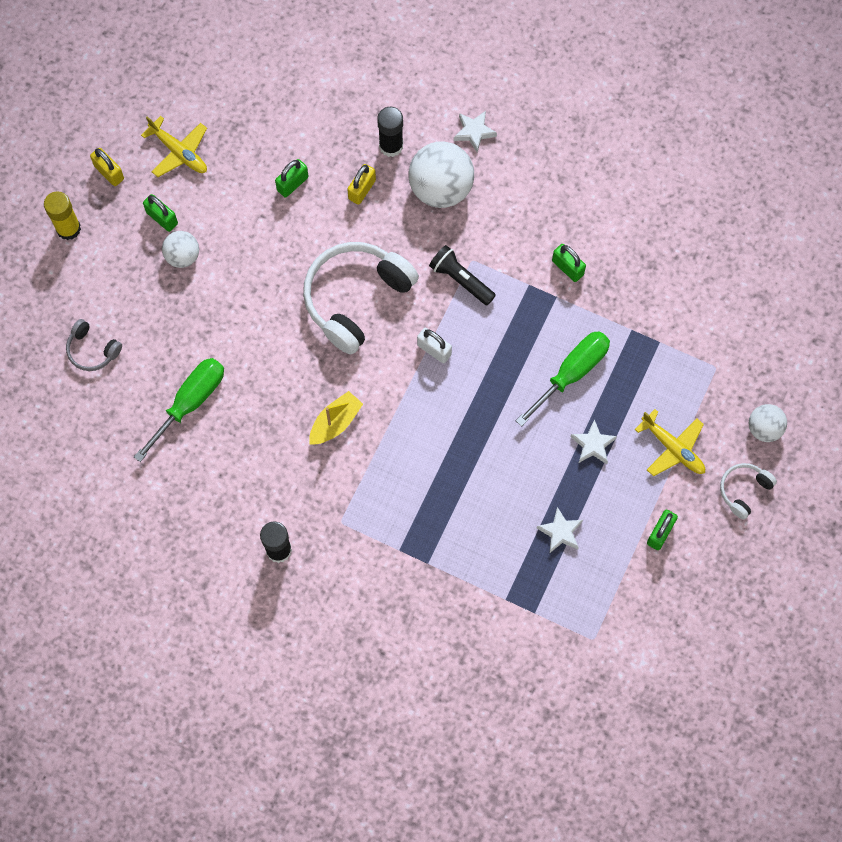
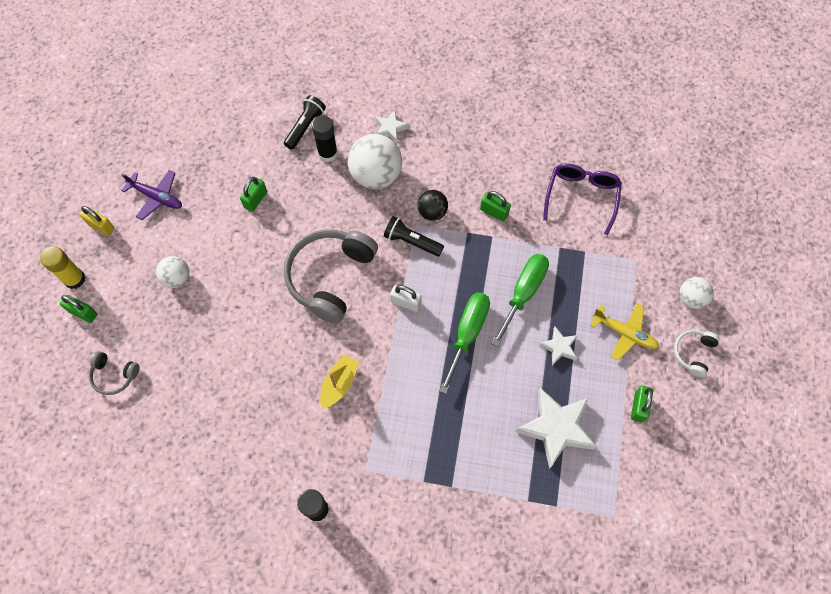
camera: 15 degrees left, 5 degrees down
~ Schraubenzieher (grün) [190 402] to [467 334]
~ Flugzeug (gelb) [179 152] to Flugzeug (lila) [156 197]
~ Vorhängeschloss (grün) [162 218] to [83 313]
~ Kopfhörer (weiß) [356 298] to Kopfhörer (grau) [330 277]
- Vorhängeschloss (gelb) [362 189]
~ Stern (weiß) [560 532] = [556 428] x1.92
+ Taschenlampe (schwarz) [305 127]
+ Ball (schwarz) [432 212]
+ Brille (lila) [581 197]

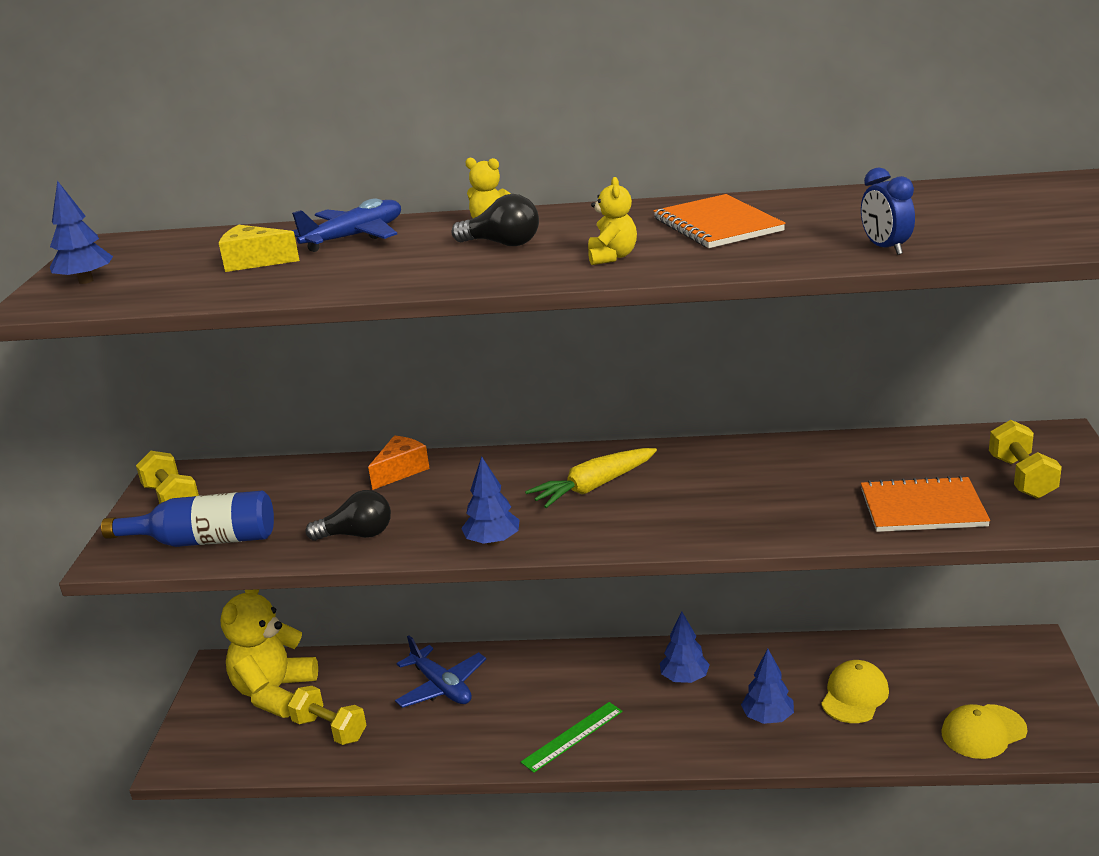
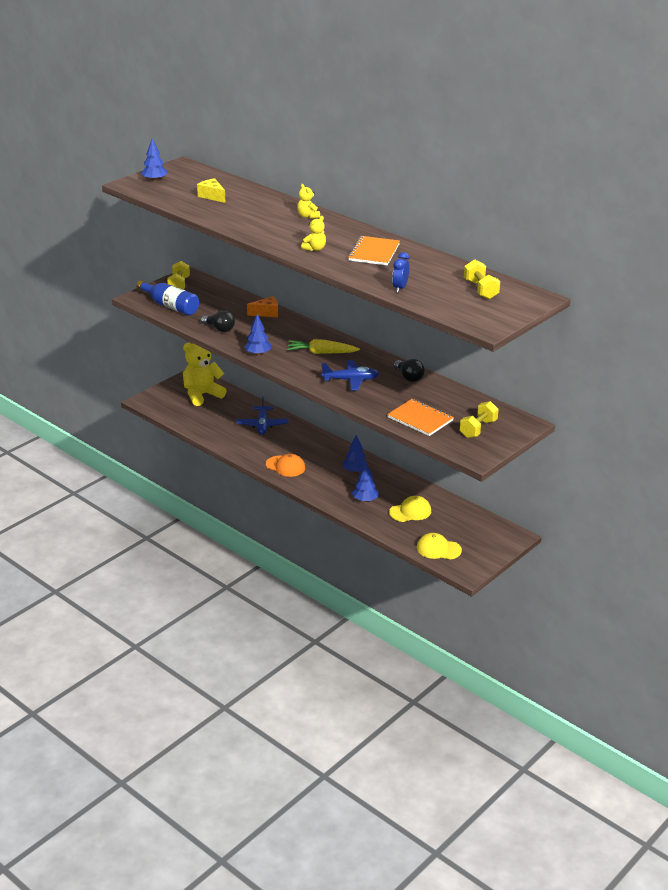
camera: 35 degrees right, 5 degrees up
~ Hantel (gelb) [330 729] to [480 290]
~ Flugzeug (blau) [354 237] to [350 380]
~ Glühbirne (schwarz) [502 244] to [409 377]
~ Lineal (grün) [572 736] to Kappe (orange) [285 466]

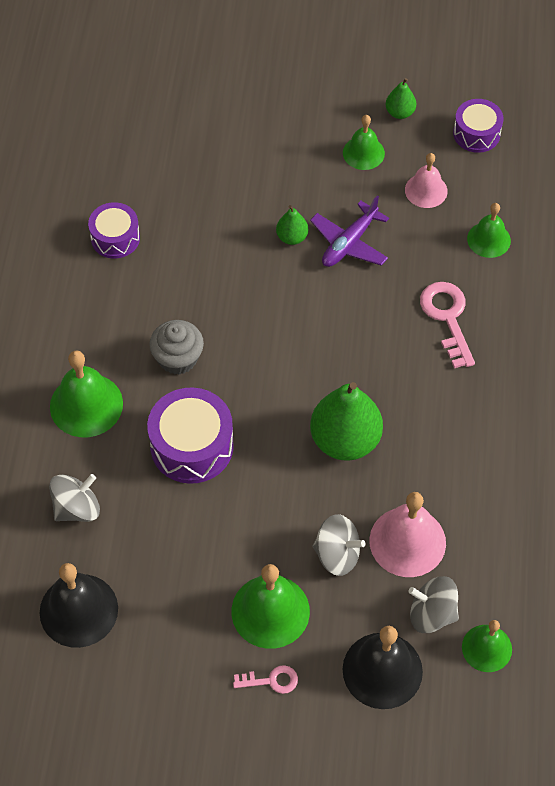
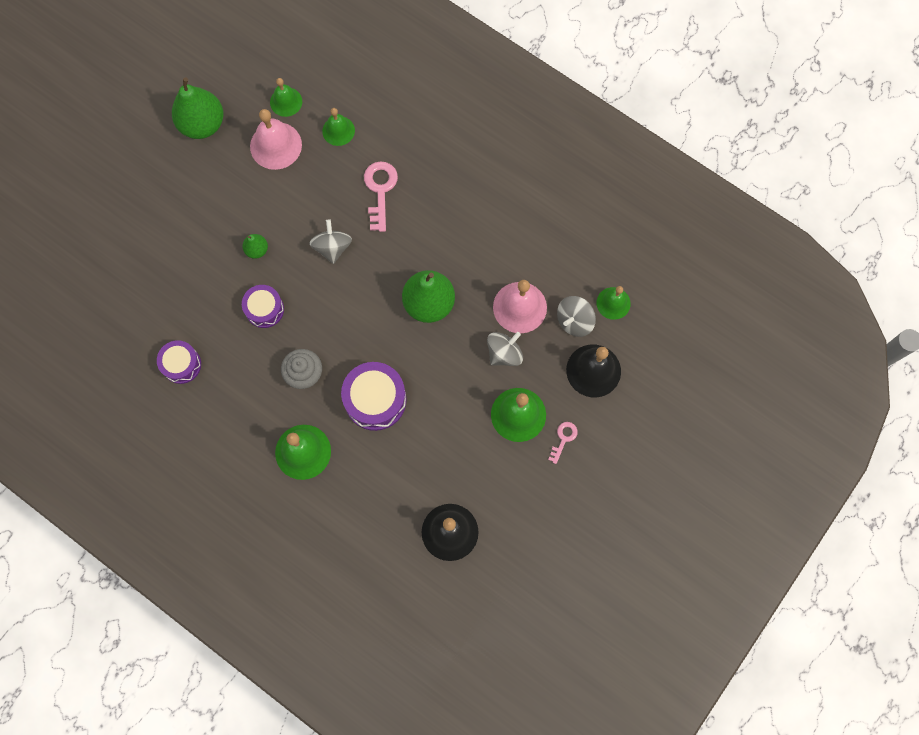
camera: 60 degrees left, 15 degrees up
~ Kreisel (grau) [77 508] to [332 247]
- Flugzeug (lila) [349 243]
~ Glocke (grün) [363 153] to [286 101]
~ Birne (grün) [400 112] = [202 124] x2.07
~ Glocke (rosa) [426 190] = [276 145] x1.58
~ Schlüssel (rosa) [447 318] = [380 190] 75 degrees clockwise
~ Trommel (lila) [476 133] to [264 309]

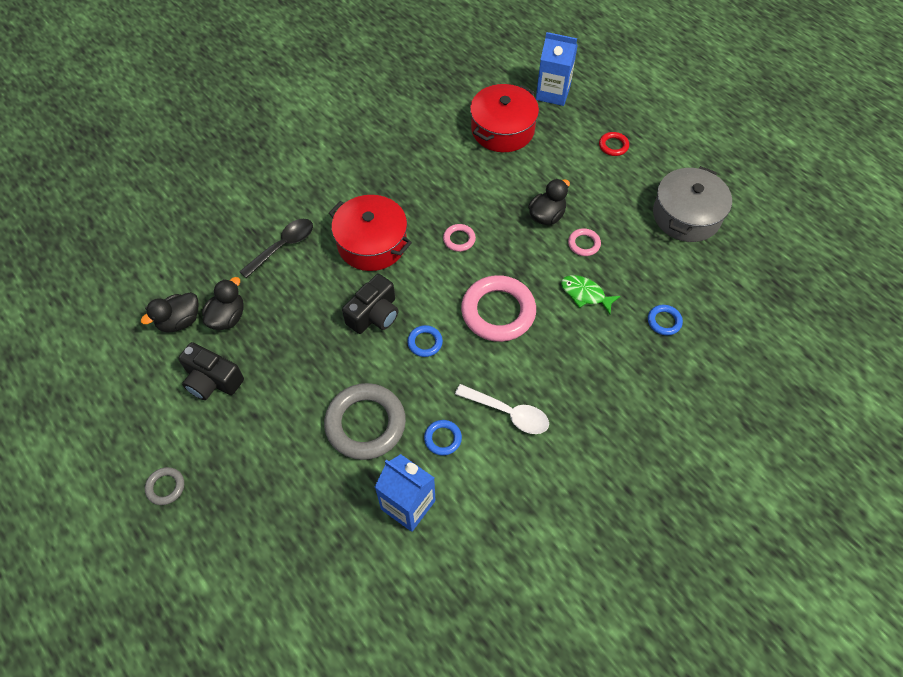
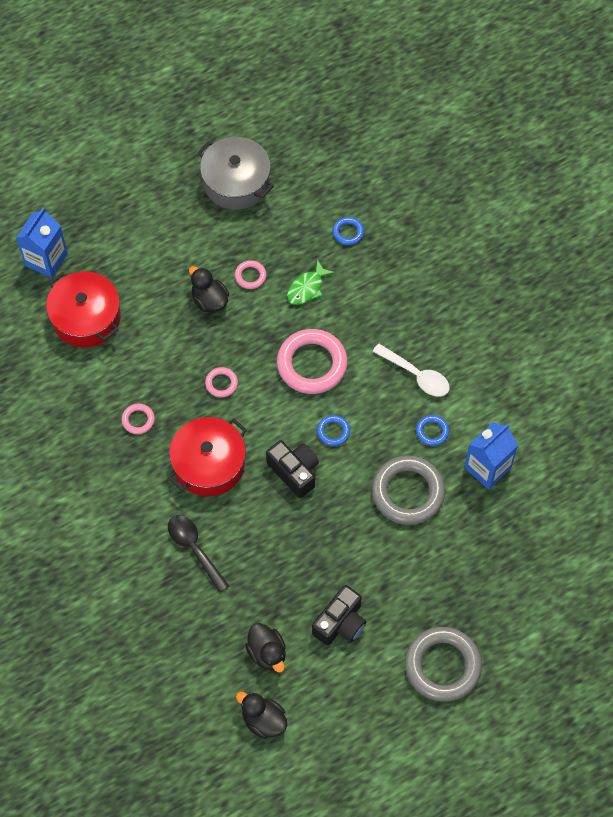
camera: 80 degrees left, 5 degrees up
~ Ring (grau) [165 487] = [442 666] x2.17
~ Ente (schwarz) [227 317] to [263 720]
~ Löffel (weiß) [508 413] = [416 375] 90 degrees clockwise
- Ring (rot) [613 146]
+ Ring (rosa) [138 420]

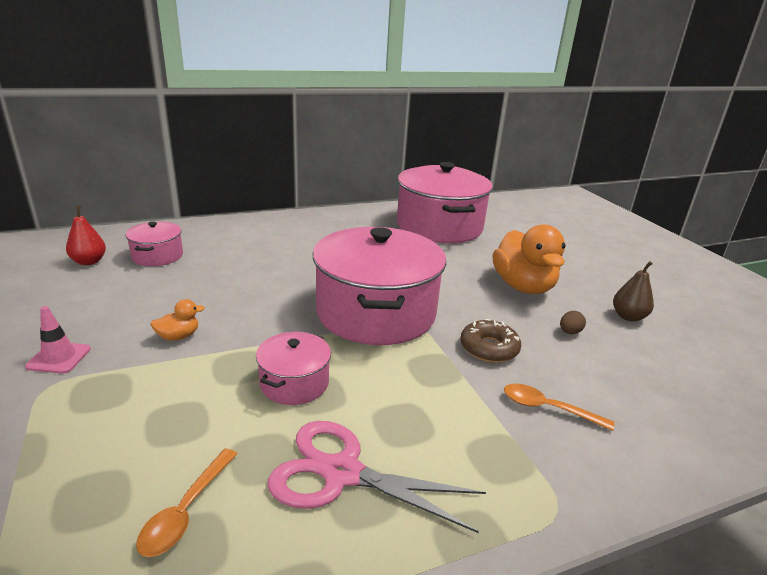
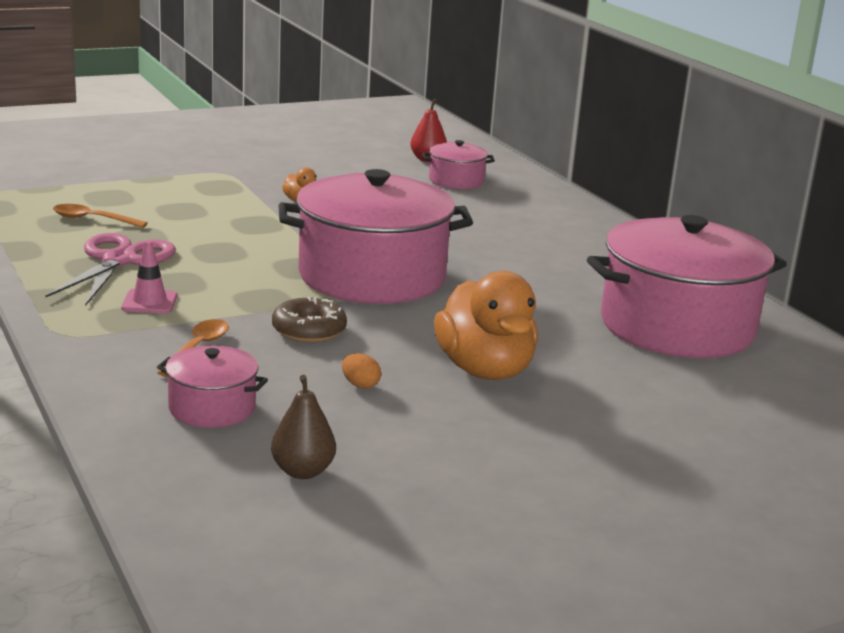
camera: 85 degrees right, 5 degrees down
~ Leitkegel (rosa) [59 358] to [149 302]
~ Kochtopf (rosa) [294 383] to [212 408]
~ Ente (orange) [523 286] = [484 370] 90 degrees counterclockwise
~ Ei (braun) [569 332] to Ei (orange) [360 385]
~ Birne (braun) [628 317] to [302 471]

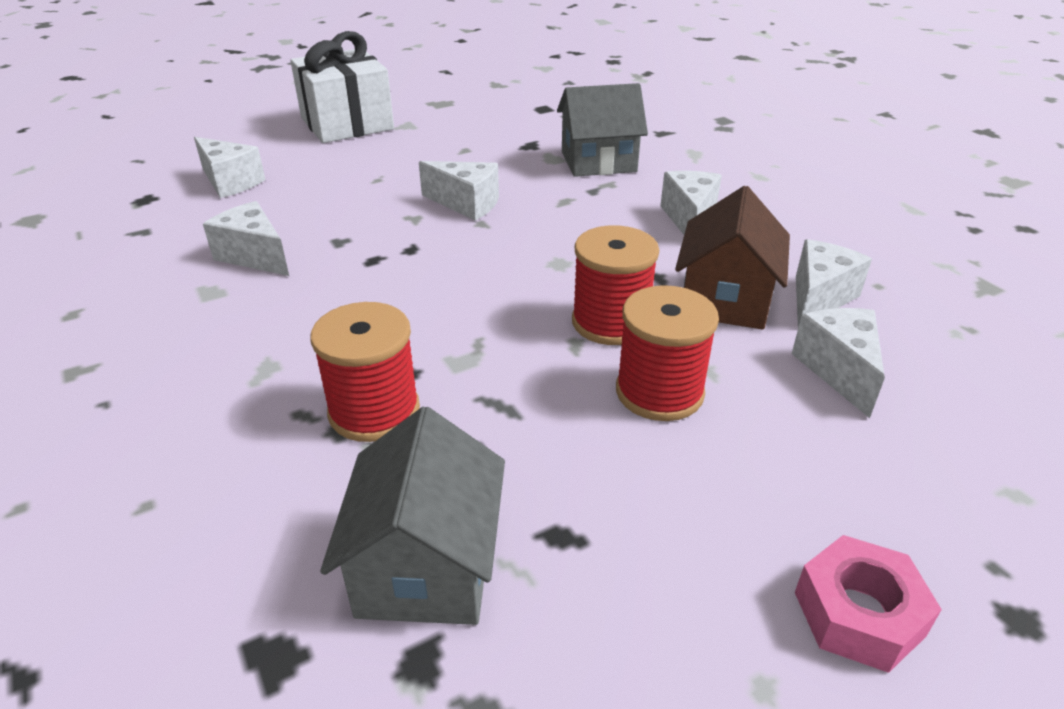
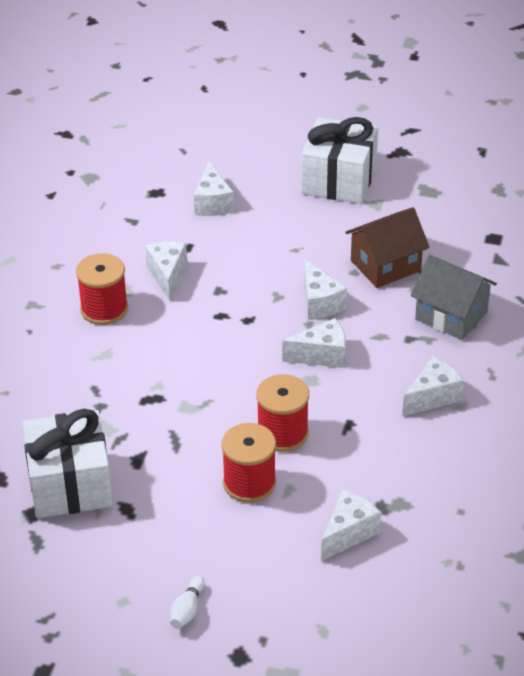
camera: 45 degrees right, 5 degrees up
~ Garnrolle (rot) [374 411] to [104 309]
~ Haus (grau) [426 566] to Geschenk (weiß) [70 484]
~ Haus (braun) [725 299] to [385 266]
~ Sechskantmutter (rosa) [858 613] to Bowlingkegel (weiß) [187 610]
~ Käse (weiß) [818 298] to [321 355]

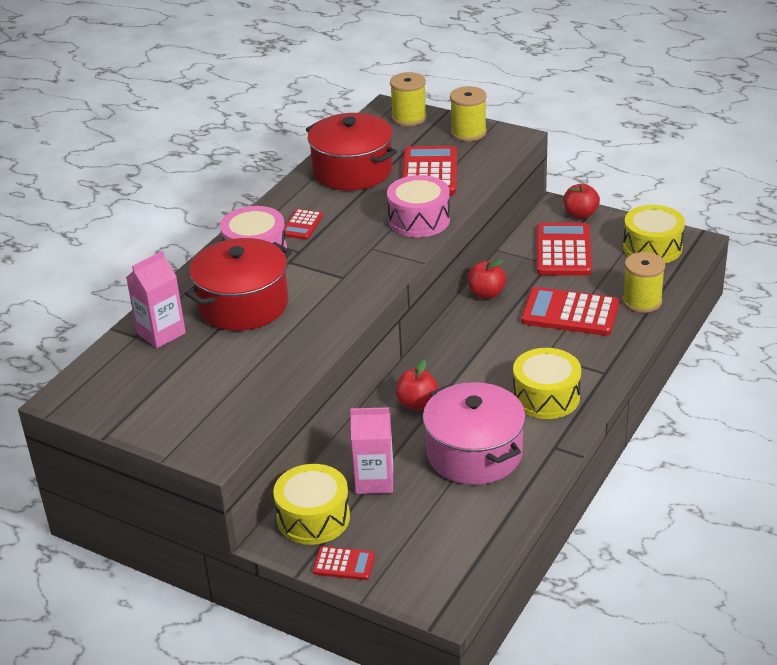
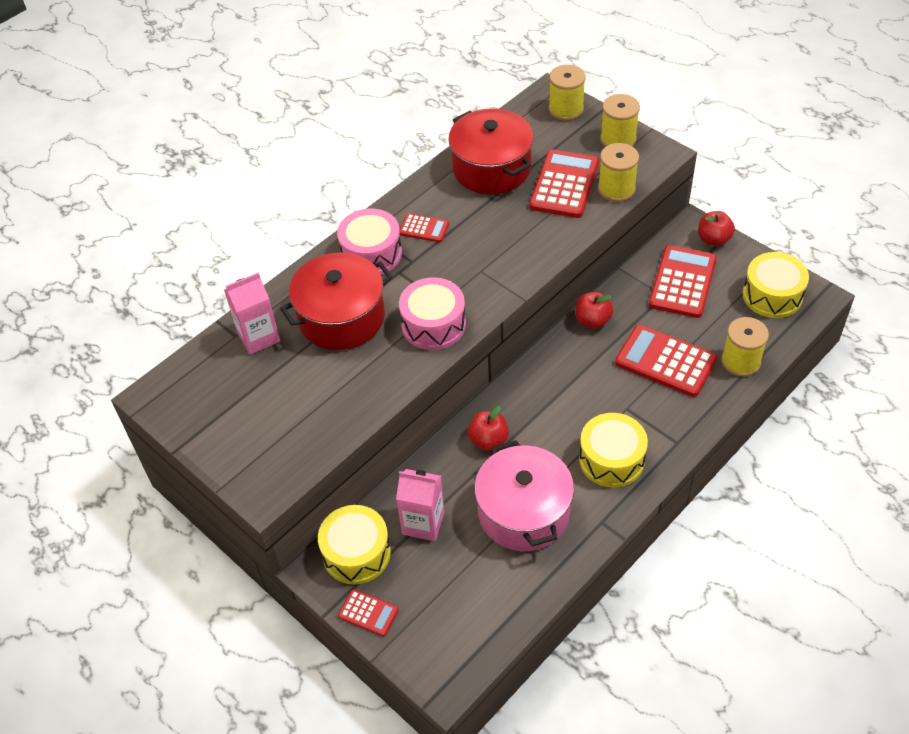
camera: 15 degrees right, 15 degrees up
~ Taschenrechner (rot) [302 225] = [424 228] 105 degrees counterclockwise
~ Trommel (rosa) [419 220] to [433 325]
+ Garnrolle (gelb) [616 189]

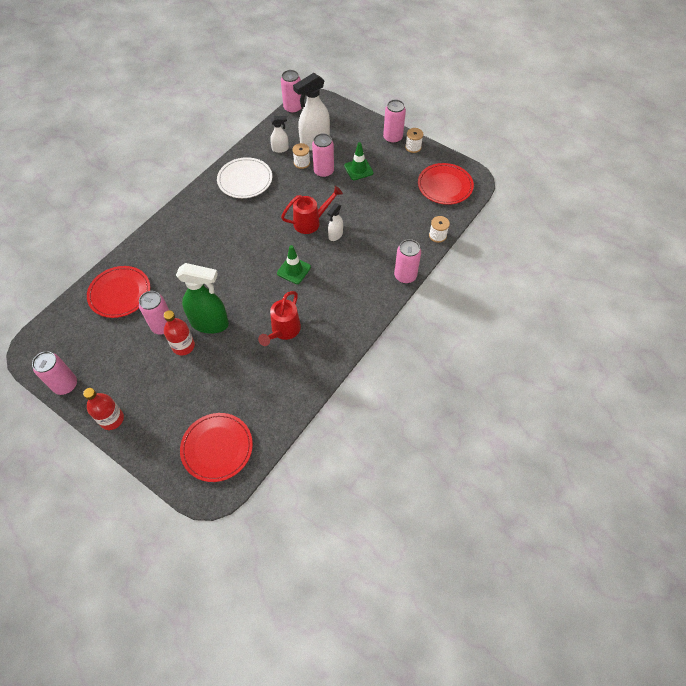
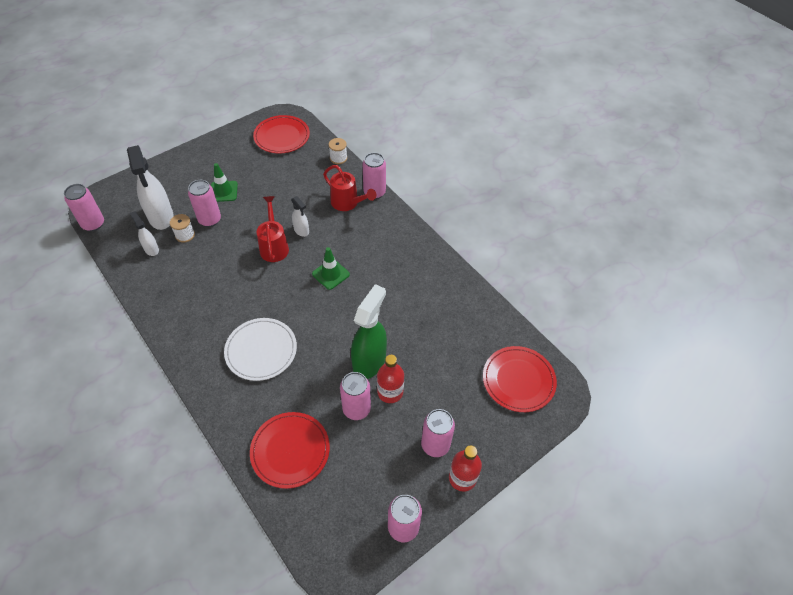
camera: 75 degrees left, 5 degrees down
~ Teller (weiß) [245 180] to [261 350]
~ Gießkanne (rot) [283 331] to [347 203]
~ Sprühflasche (weiß) [280 149] = [151 249] 45 degrees counterclockwise
~ Dose (rosa) [392 138] to [435 445]
- Garnrolle (weiß) [413 147]

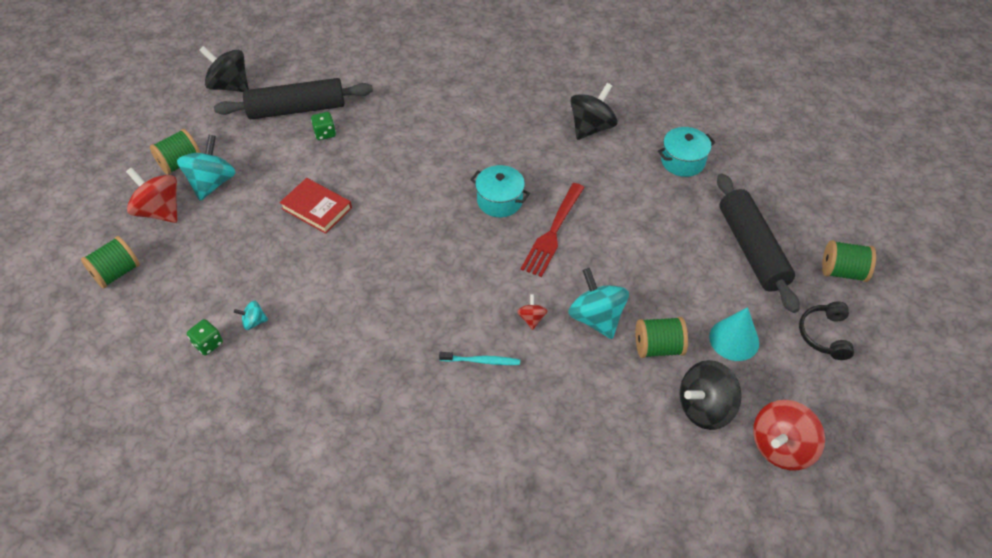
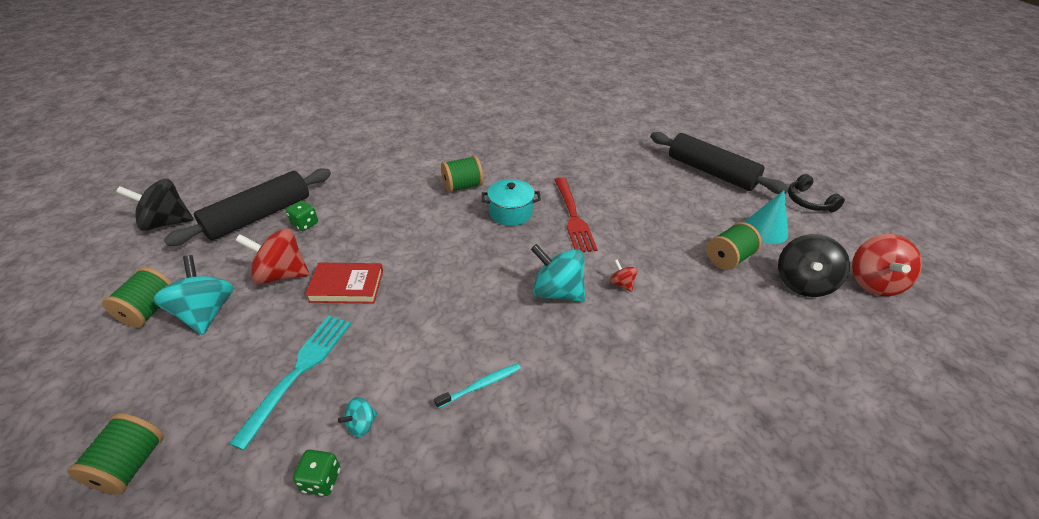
camera: 35 degrees left, 10 degrees down
~ Kreisel (rot) [160 211] to [281 274]
~ Zahnbürste (türkis) [482 361] to [481 385]
~ Kreisel (türkis) [596 318] to [557 292]
- Kreisel (schwarz) [591 127]
- Kochtopf (türkis) [682 161]
~ Garnrolle (grün) [842 272] to [462 186]
+ Gabel (türkis) [299 371]

